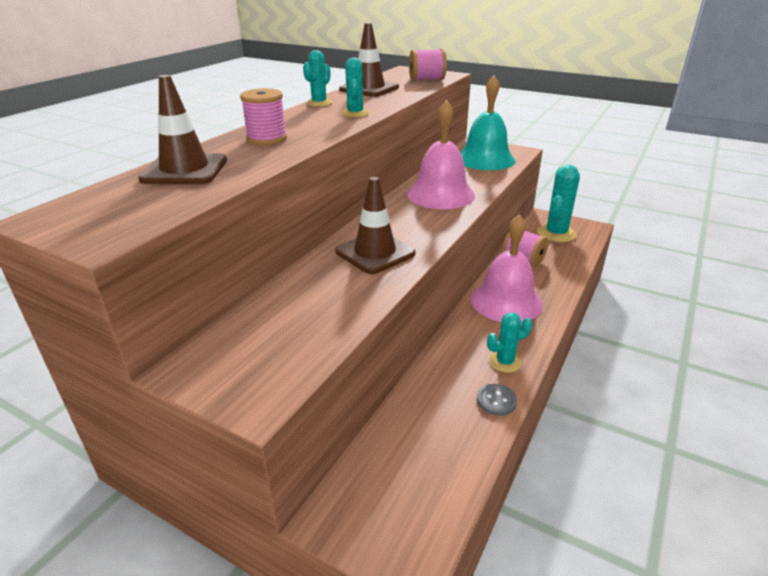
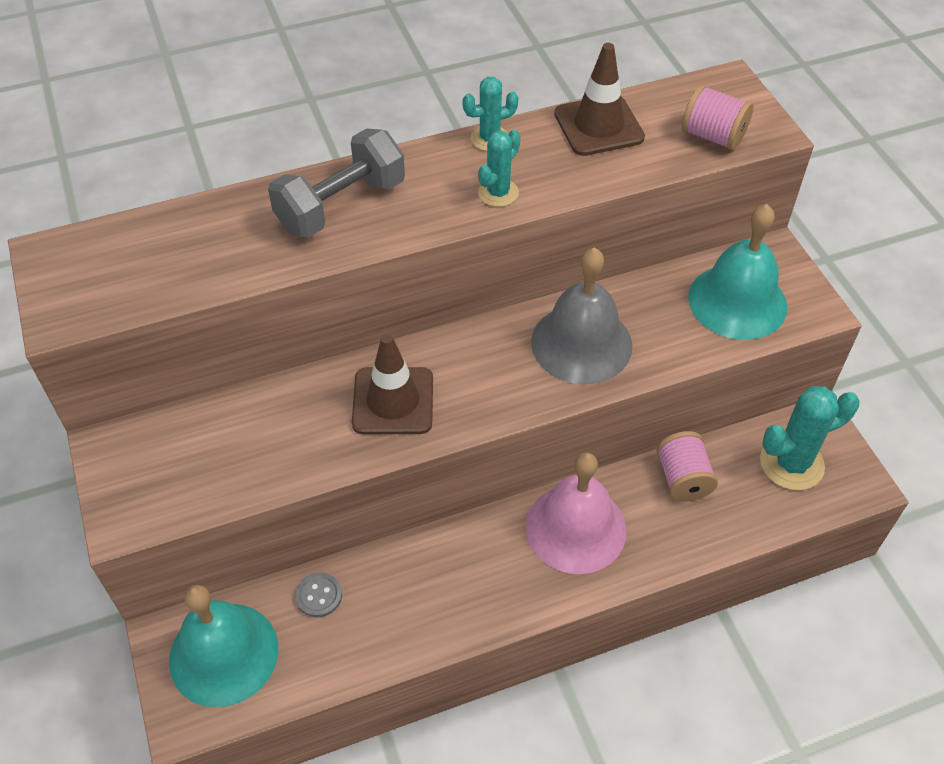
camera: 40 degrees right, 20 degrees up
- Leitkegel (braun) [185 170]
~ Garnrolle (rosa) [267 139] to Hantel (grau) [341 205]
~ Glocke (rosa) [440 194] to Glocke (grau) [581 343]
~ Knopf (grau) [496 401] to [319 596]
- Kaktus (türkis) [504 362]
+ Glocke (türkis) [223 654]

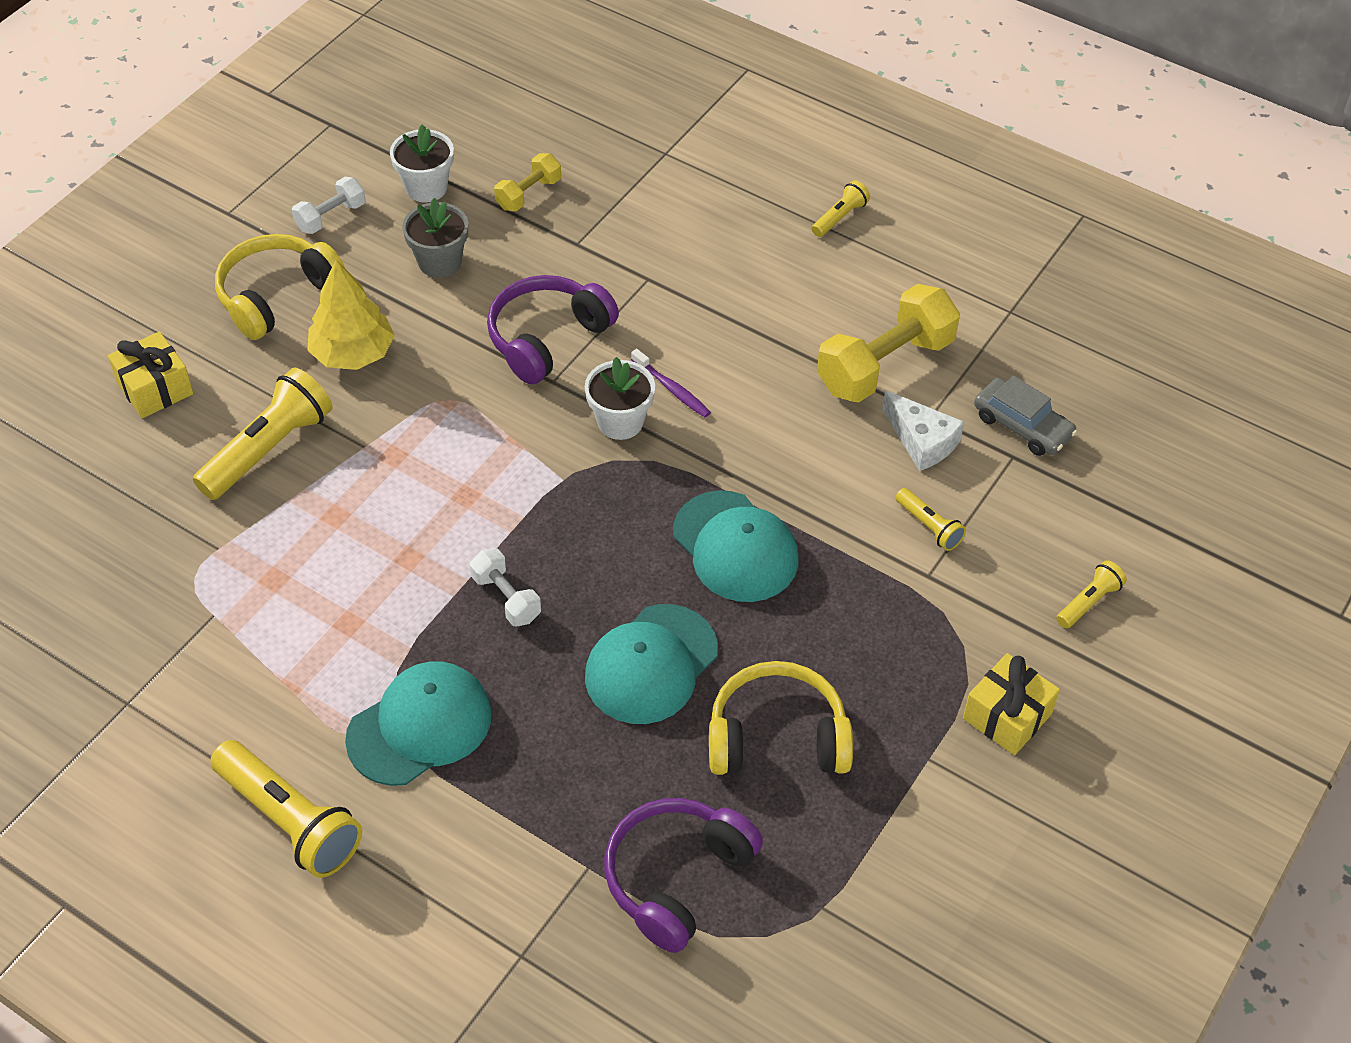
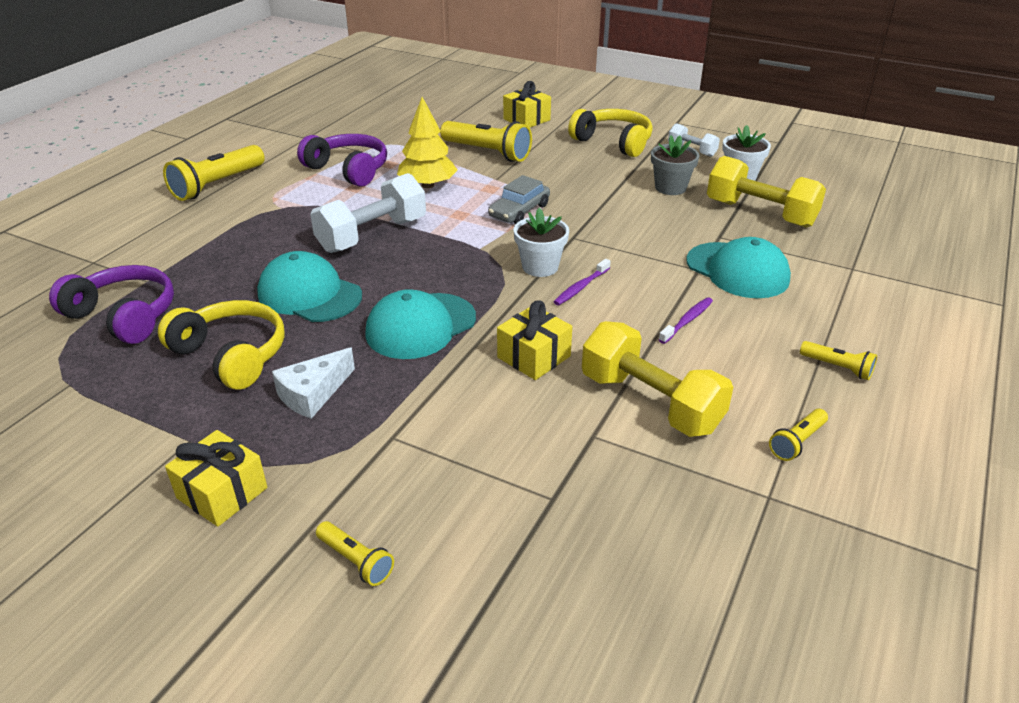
camera: 85 degrees right, 15 degrees down
~ Baum (gelb) [353 353] to [427 185]
~ Kappe (türkis) [420 726] to [737 270]
~ Hantel (weiß) [506 598] = [372 235] x1.92
~ Kopfhörer (lila) [547 338] to [348 170]
~ Hantel (gelb) [528 194] = [760 213] x1.92
~ Kopfhörer (gelb) [777 737] = [231 355] 45 degrees counterclockwise
~ Käse (weiß) [922 441] to [313 394]
~ Taschenlampe (gelb) [929 527] to [797 442]
~ Auto (grau) [1022 426] to [519 211]
+ Geschenk (gelb) [534 357]
+ Zahnbürste (lila) [687 321]

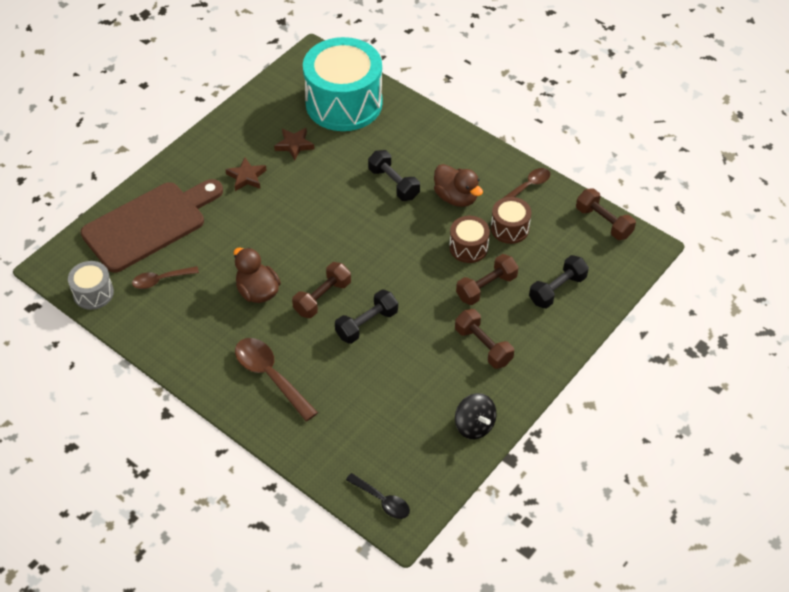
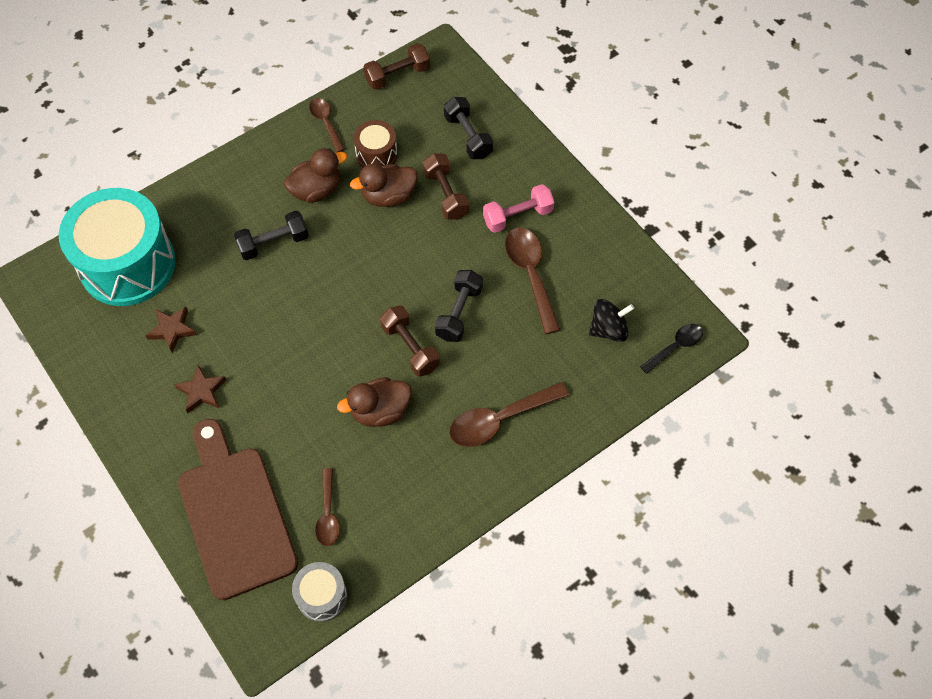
camera: 75 degrees left, 10 degrees up
~ Hantel (schwarz) [366 324] = [459 313] 45 degrees clockwise
~ Trommel (braun) [468 247] to Ente (braun) [388 196]
~ Hantel (braun) [483 346] to Hantel (rosa) [517 216]
~ Kreisel (schwarz) [474 425] to [608 329]
+ Löffel (braun) [530 275]

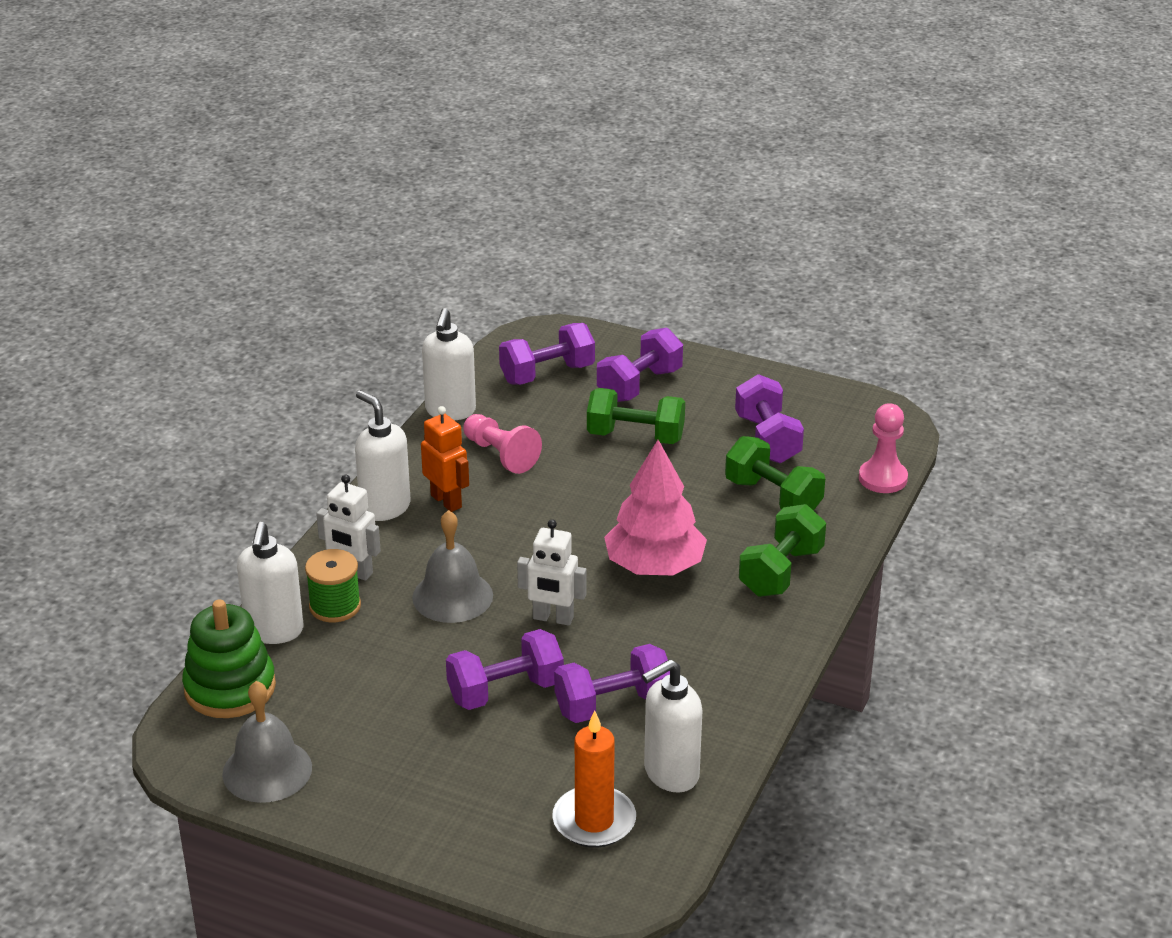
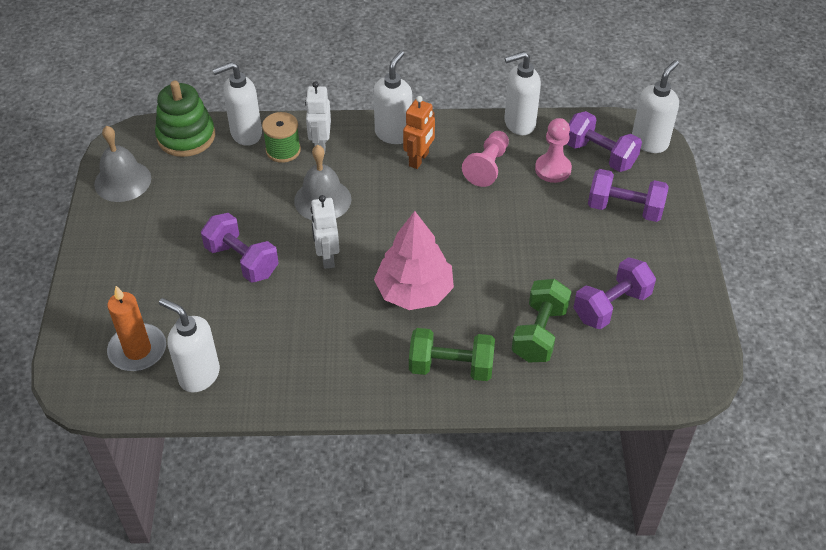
camera: 65 degrees right, 15 degrees up
- Hantel (lila) [613 705]
- Hantel (grün) [635 436]
~ Bauer (rosa) [883 478] to [553 169]
+ Seifenspender (weiß) [649 142]

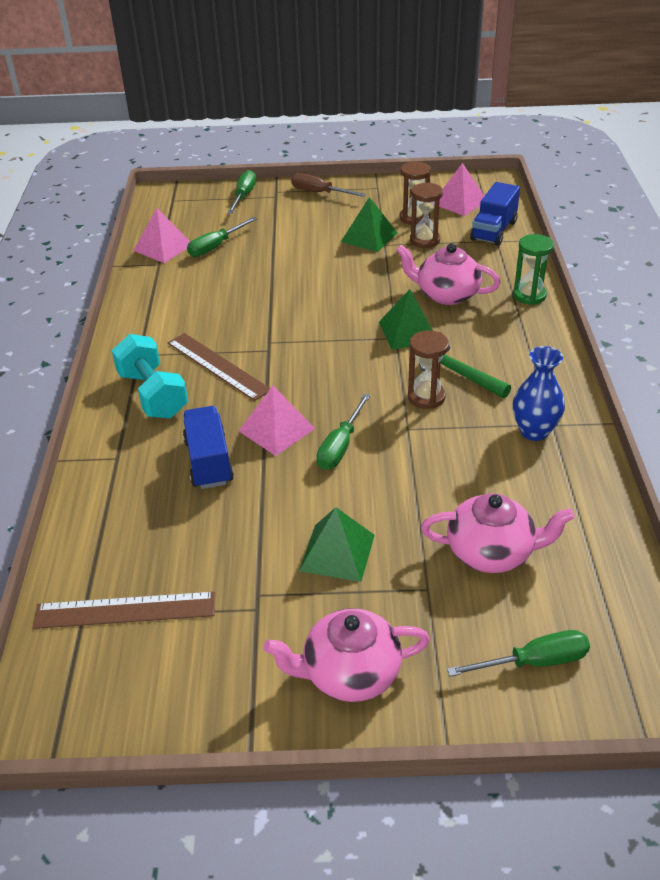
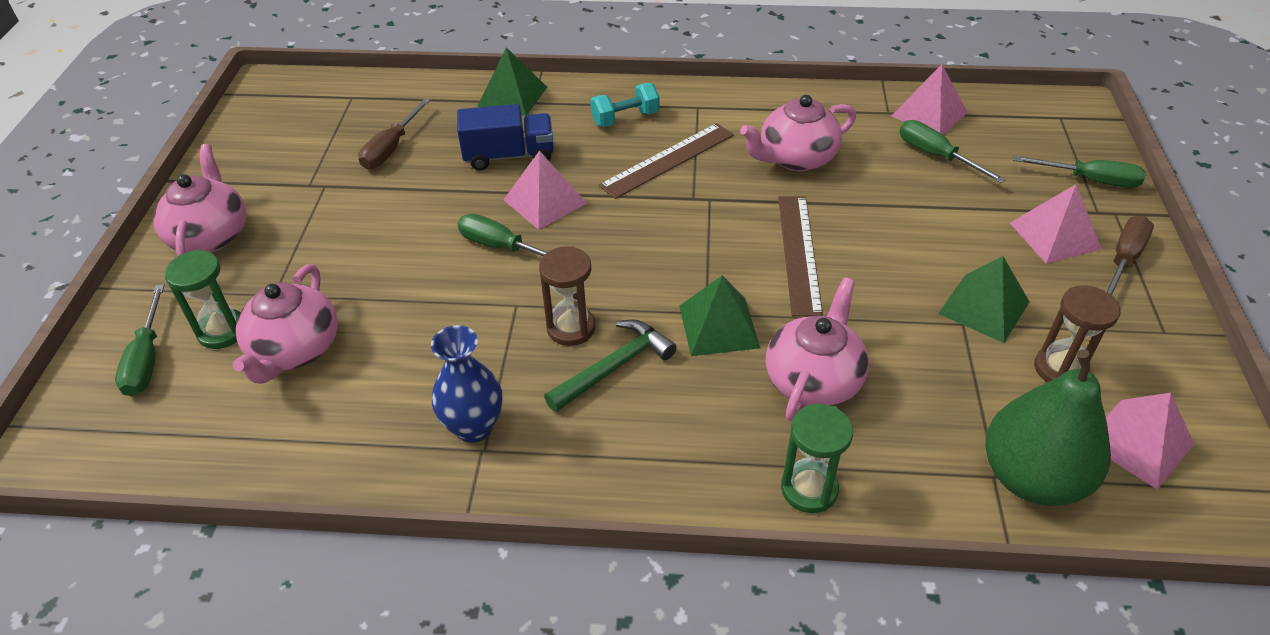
camera: 95 degrees right, 5 degrees up
~ Lineal (braun) [125 610] to [799 253]
~ Hantel (türkis) [153 394] = [625 118] x0.64
~ Pyramide (grün) [337 552] to [512 96]
- Sanduhr (braun) [424 240]
~ Lastwagen (blau) [493 231] to Birne (grün) [1031 478]
+ Sanduhr (grün) [222 331]
+ Schraubenzieher (braun) [391 148]
+ Teekanne (rosa) [795 158]
+ Pyramide (rosa) [1054 235]

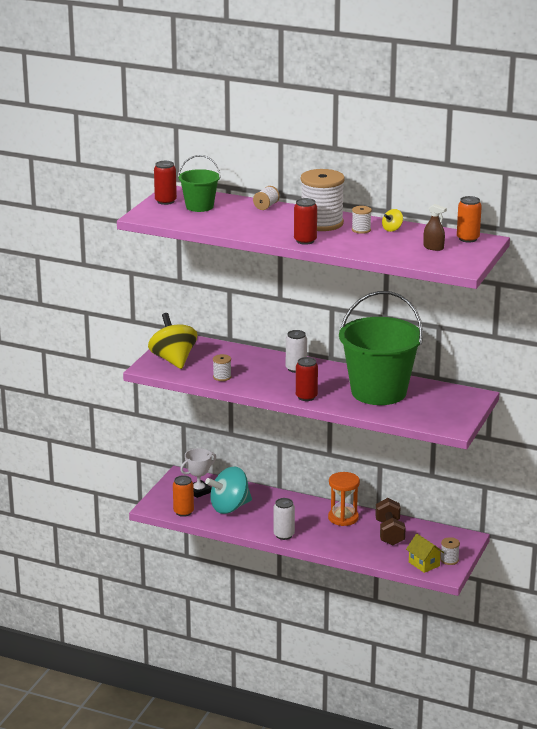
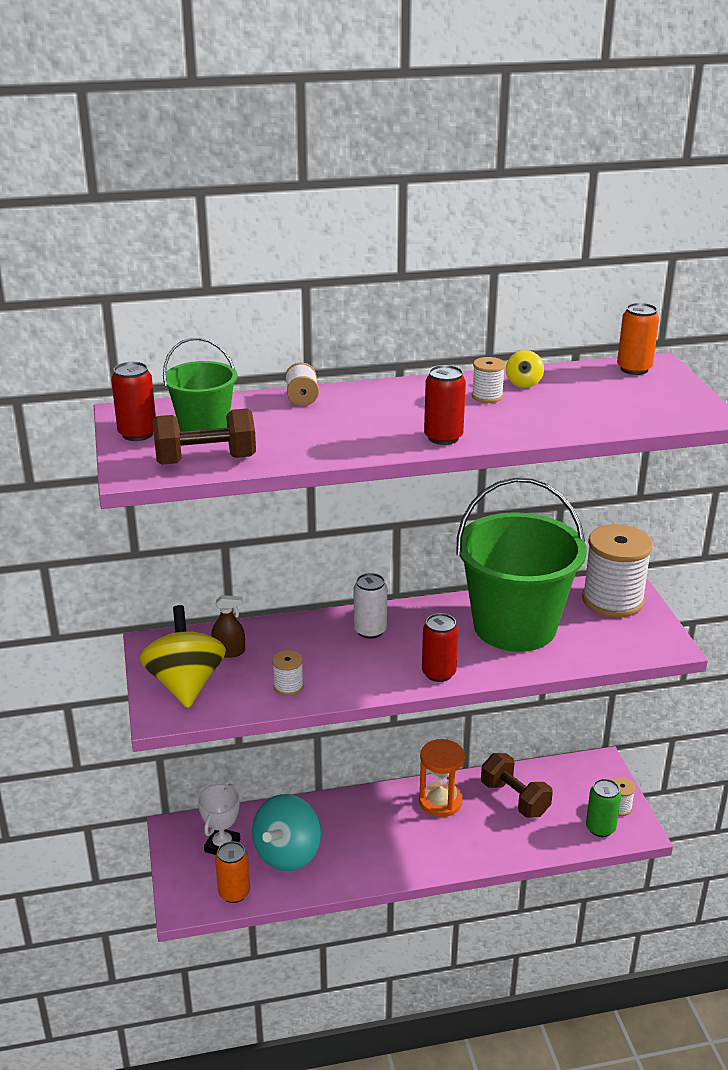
camera: 35 degrees left, 5 degrees up
~ Kreisel (gelb) [173 360] = [186 684] 45 degrees clockwise
- Dose (weiß) [284 535]
~ Garnrolle (weiß) [321 223] to [612 600]
~ Haus (gelb) [424 564] to Dose (grün) [600 828]
~ Sprühflasche (braun) [433 247] to [229 651]
+ Hantel (braun) [206 460]

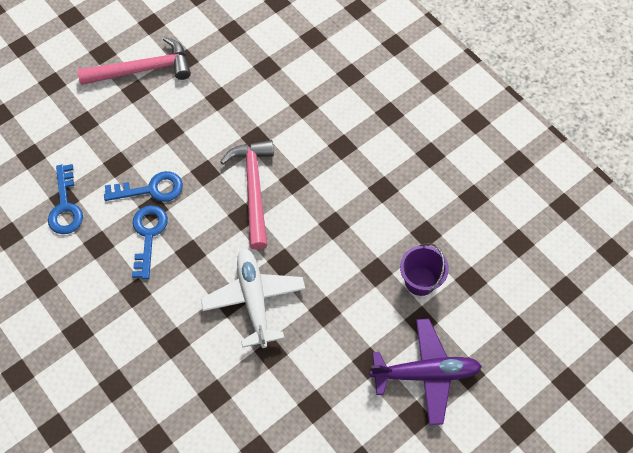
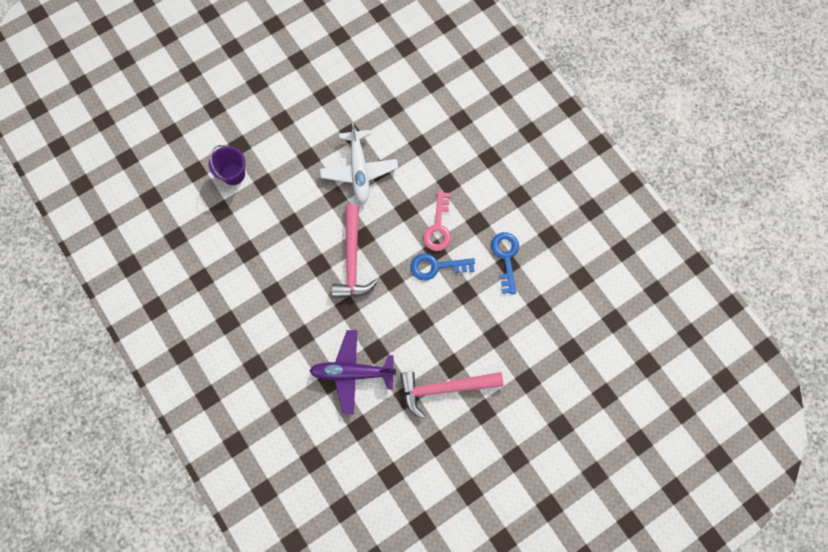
camera: 175 degrees left, 10 degrees up
~ Schlüssel (blau) [148 235] to Schlüssel (rosa) [438 227]
~ Flugzeug (lila) [426 373] to [352 373]

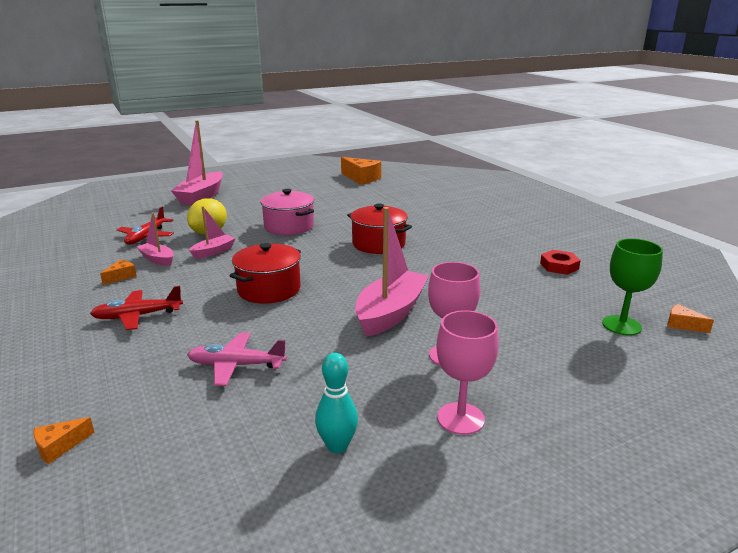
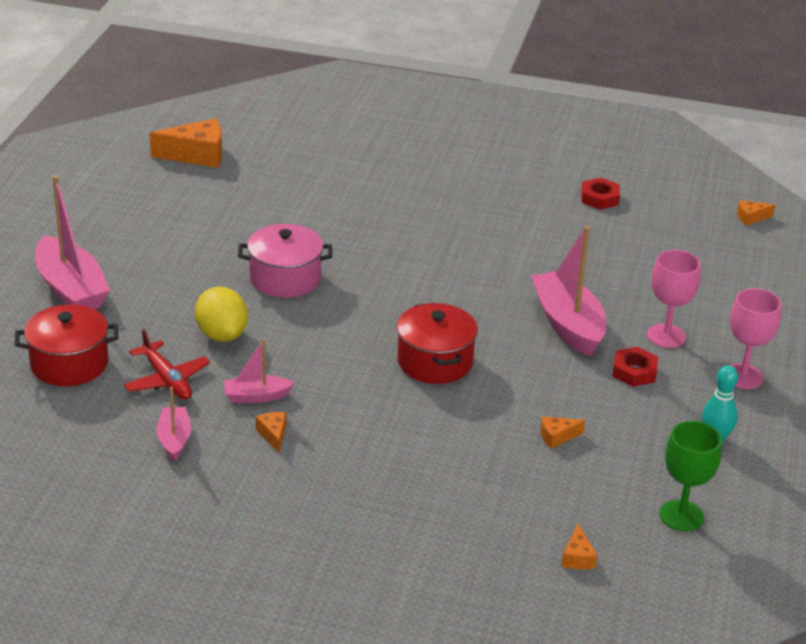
camera: 50 degrees left, 10 degrees up
- Flugzeug (rot) [137 316]
~ Flugzeug (rosa) [236 365] to Käse (orange) [557 437]
~ Boot (rosa) [213 252] to [174 439]
~ Kochtopf (rot) [378 244] to [69 364]
~ Kelch (grün) [621 325] to [681 516]
+ Sechskantmutter (rot) [634 371]

